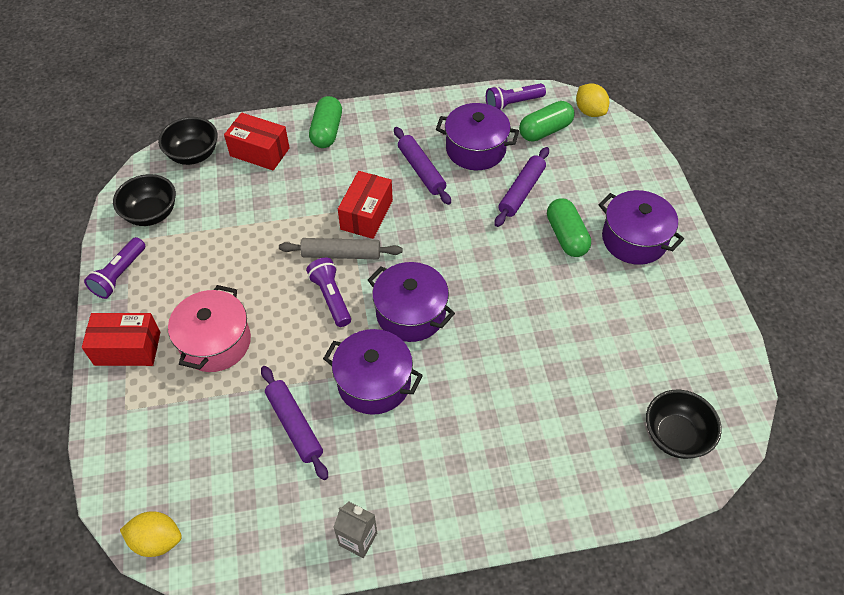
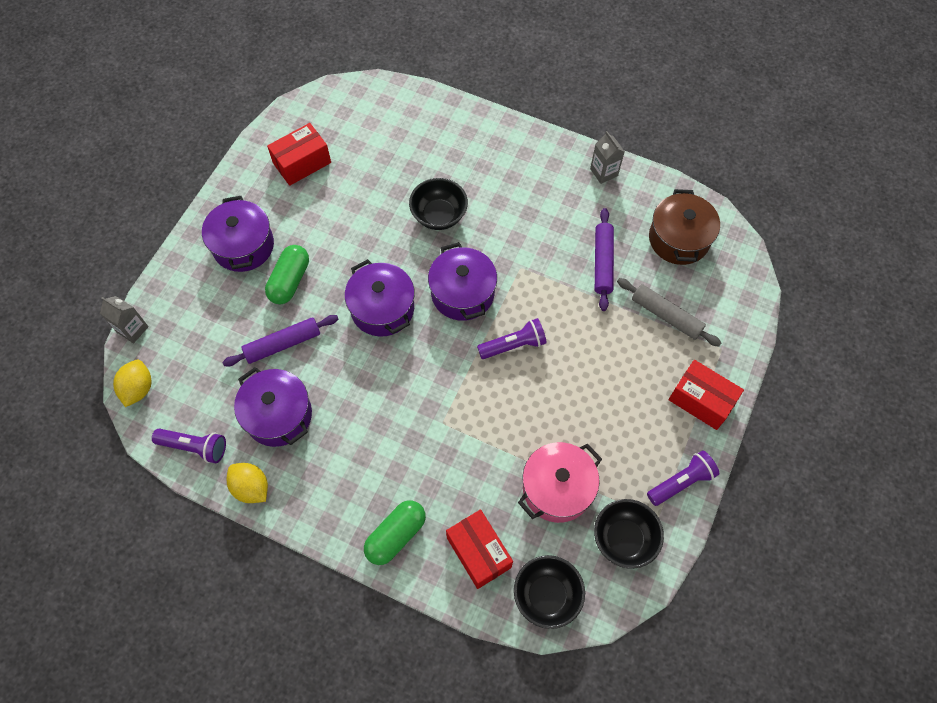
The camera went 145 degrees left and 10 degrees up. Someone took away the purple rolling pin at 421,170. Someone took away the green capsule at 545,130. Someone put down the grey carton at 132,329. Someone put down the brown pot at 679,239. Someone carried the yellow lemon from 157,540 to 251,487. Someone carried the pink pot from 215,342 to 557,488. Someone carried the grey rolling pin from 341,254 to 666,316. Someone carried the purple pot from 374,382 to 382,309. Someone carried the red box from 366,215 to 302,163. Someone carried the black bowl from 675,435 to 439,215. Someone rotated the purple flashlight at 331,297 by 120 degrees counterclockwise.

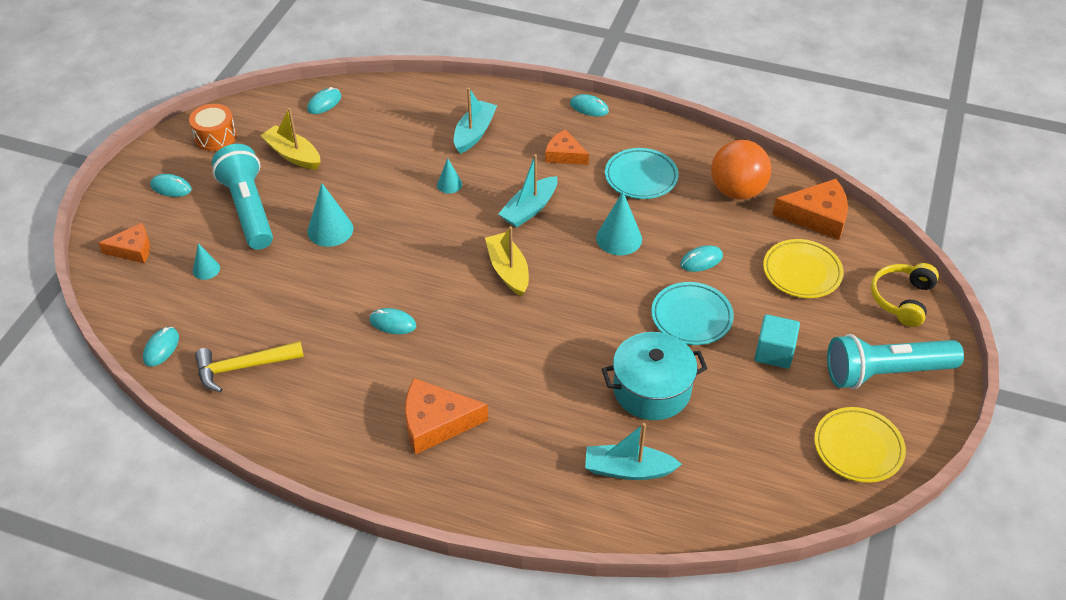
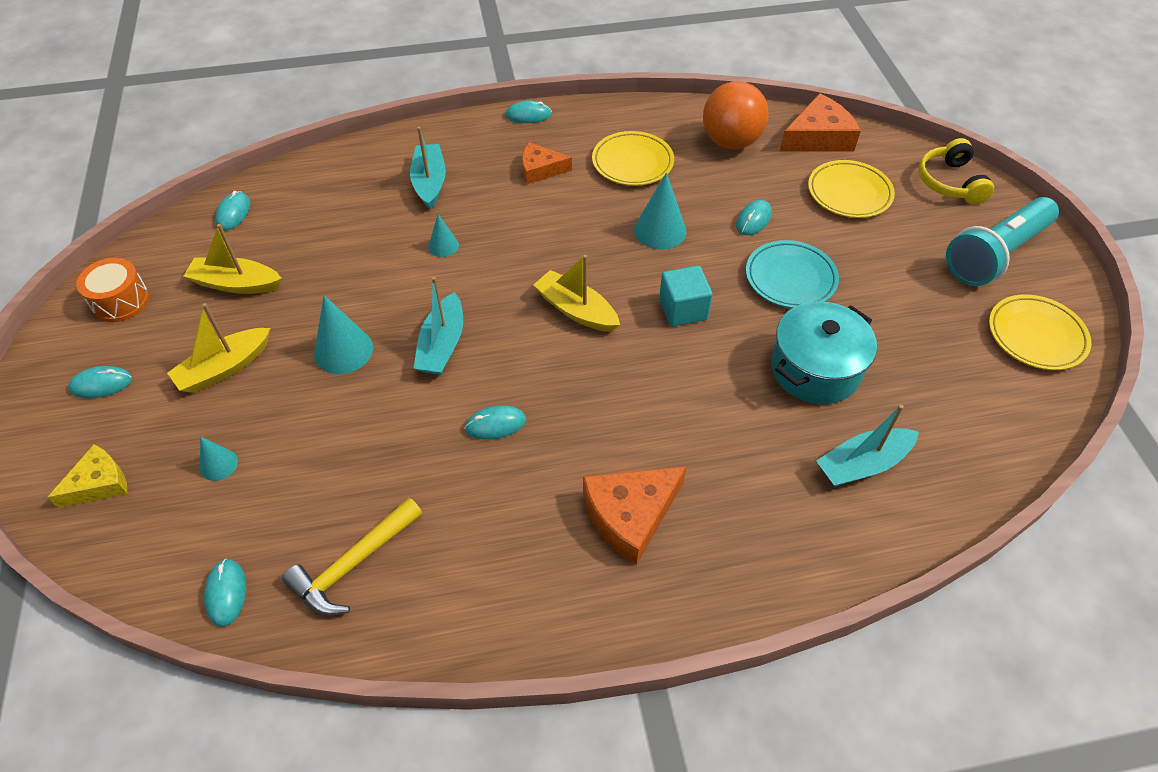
The camera went 30 degrees left and 5 degrees up. Someone carried the turquoise boat from 529,209 to 442,345. Someone carried the turquoise cube from 774,352 to 683,309. Someone swapped the turquoise flashlight at 249,209 for the yellow boat at 224,368. Someone repainted the orange cheese at 132,249, which became the yellow cheese at 99,483. Someone repainted the turquoise plate at 641,177, which became the yellow plate at 632,163.

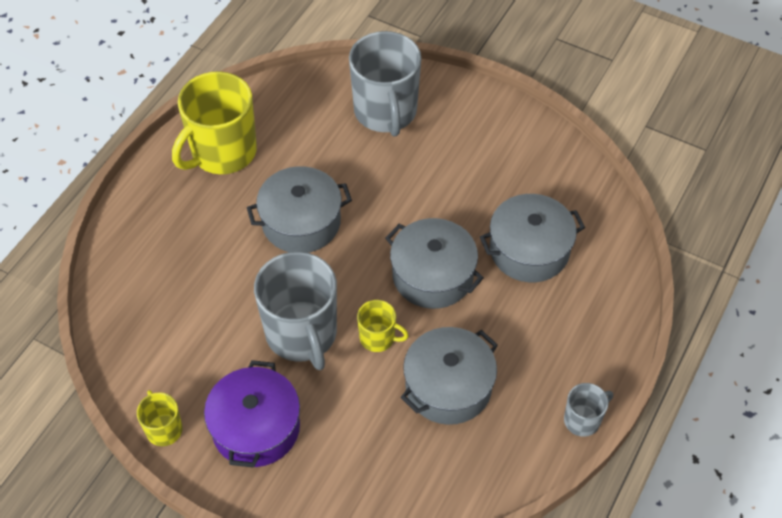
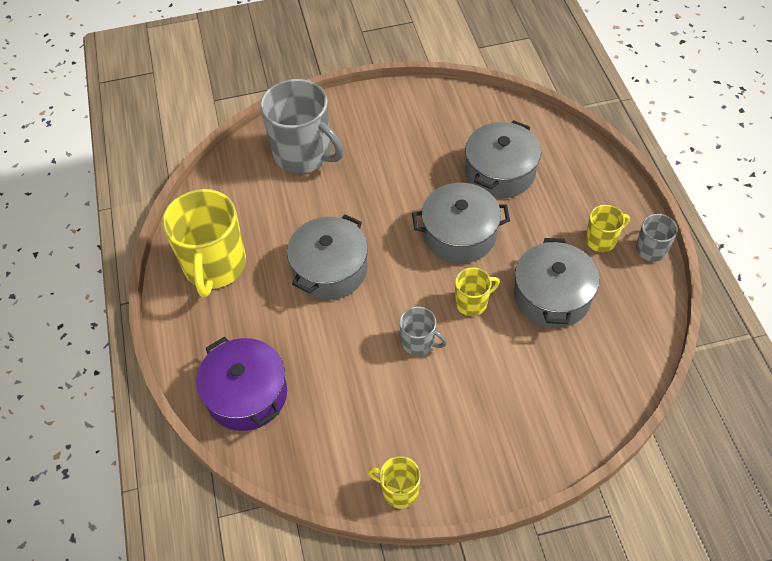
The camera went 40 degrees left and 0 degrees up. Someone put down the yellow mug at 601,240. Someone carried the purple pot from 256,427 to 247,394. Someone scaled the grey mug at 302,334 by 0.48.

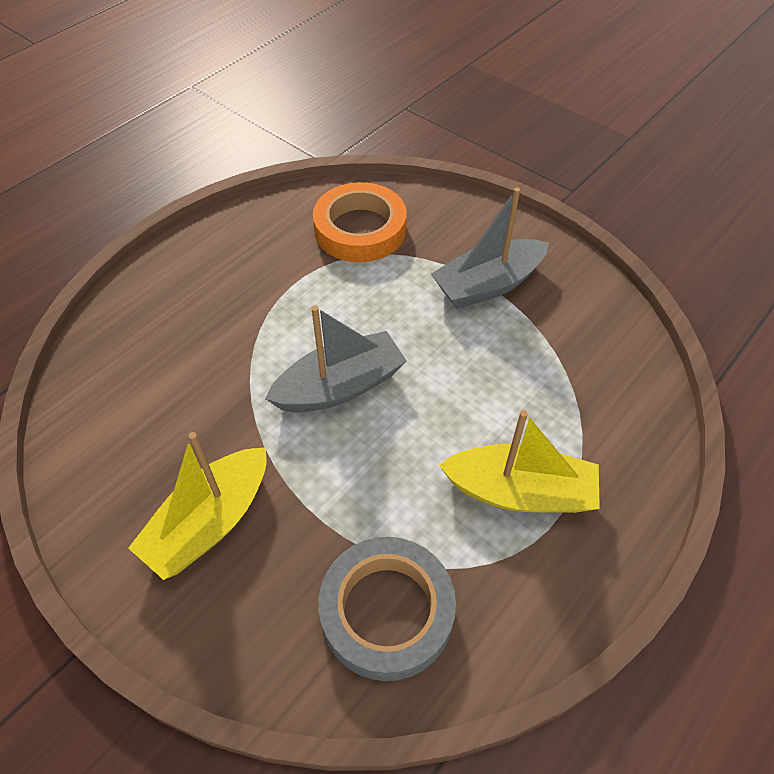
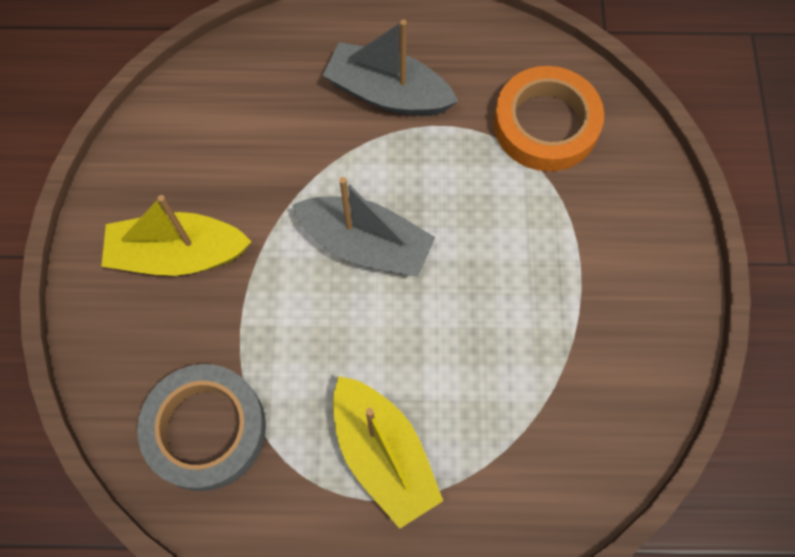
The camera went 50 degrees right and 15 degrees up. Someone carried the grey boat from 488,285 to 387,93.

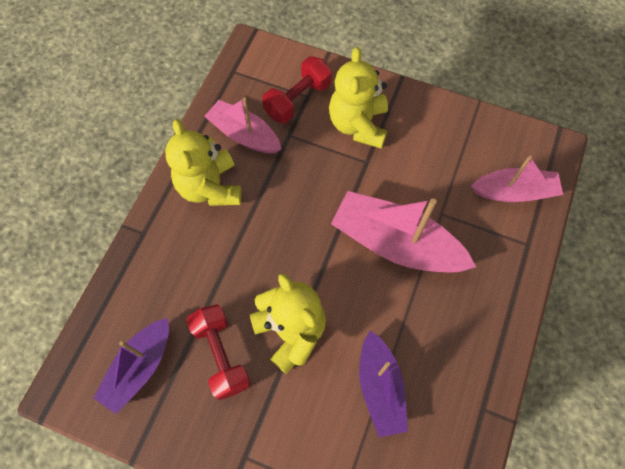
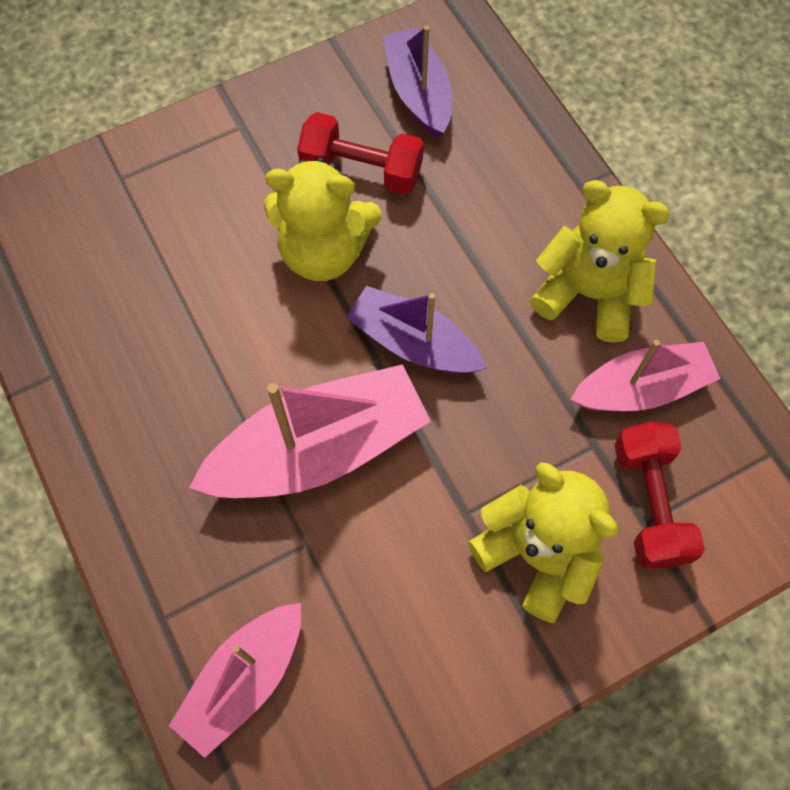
The camera went 130 degrees right and 0 degrees up. Someone carried the purple boat from 380,387 to 414,343.

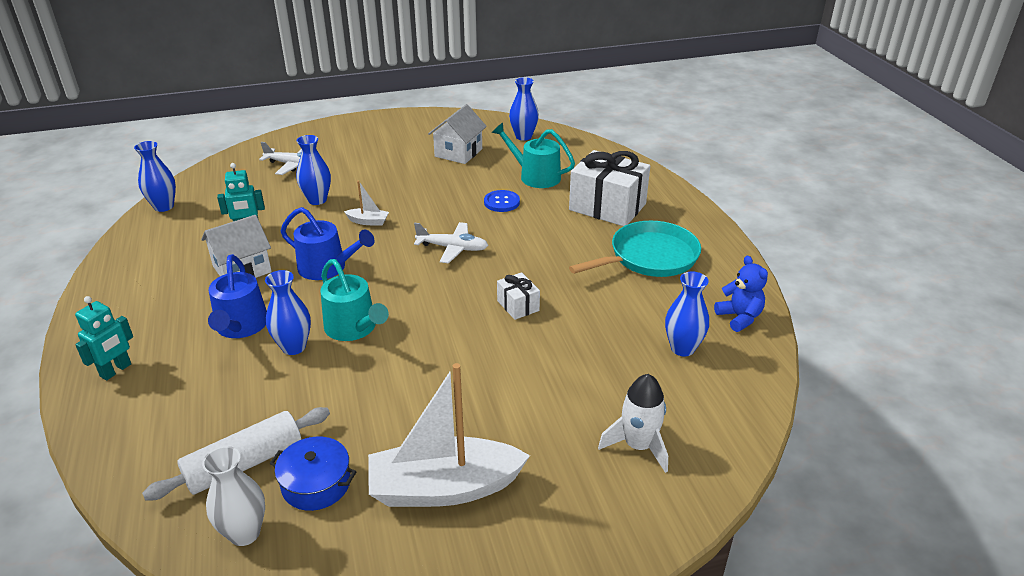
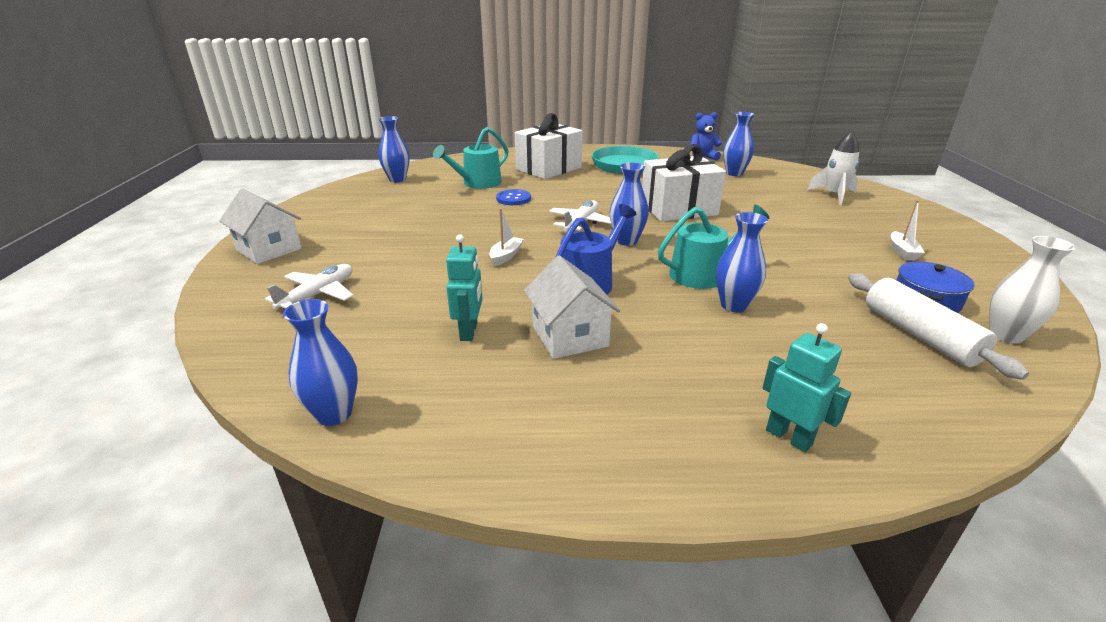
The camera went 75 degrees left and 5 degrees down. Someone took away the blue watering can at 241,326. Someone carried the blue vase from 317,200 to 626,241. Someone carried the white house from 458,153 to 269,249. Someone scaled the white boat at 444,488 by 0.42. Someone scaled the white gift at 518,305 by 2.07.

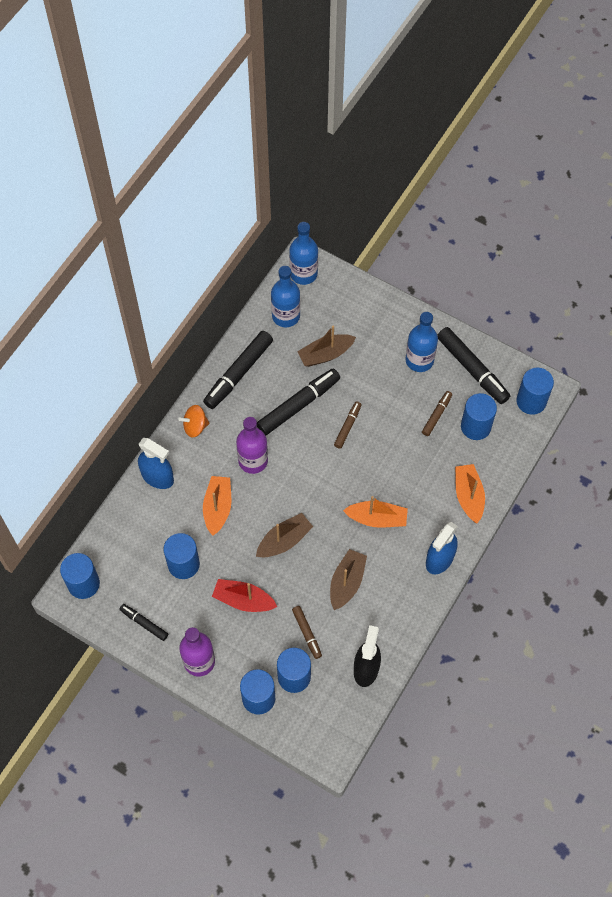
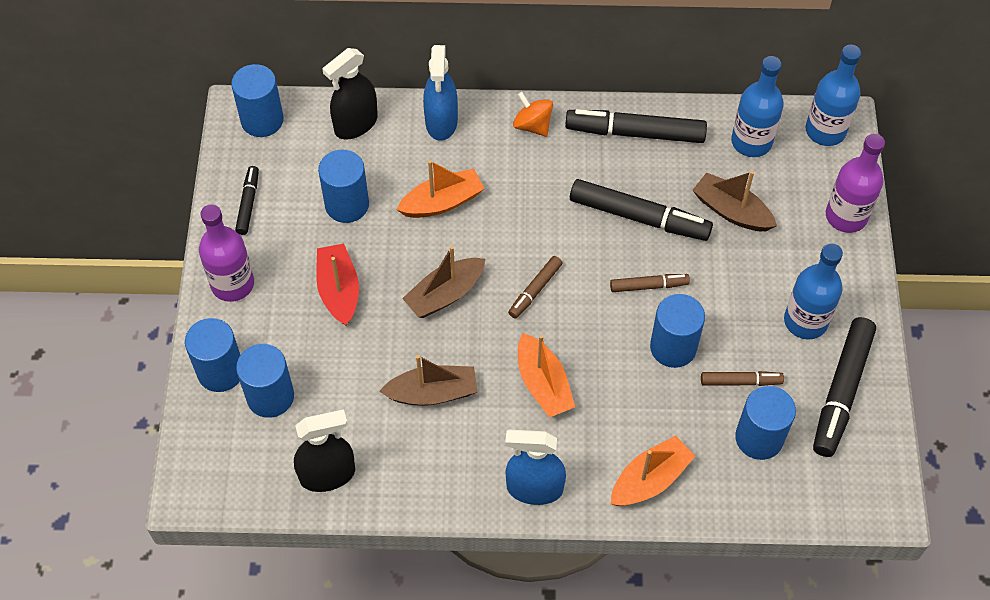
The camera went 60 degrees right and 5 degrees down. Someone put down the black spray bottle at 356,124. Someone carried the purple bottle from 253,461 to 846,216. Someone carried the brown marker from 307,633 to 535,290. Someone carried the blue cylinder from 531,401 to 673,347. Someone rotated the brown boat at 284,540 by 120 degrees clockwise.

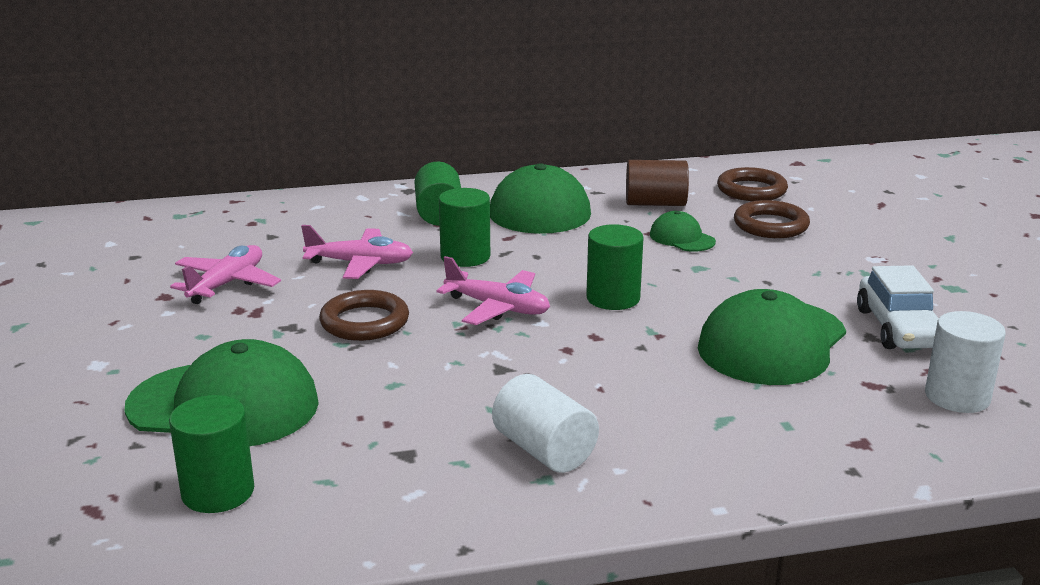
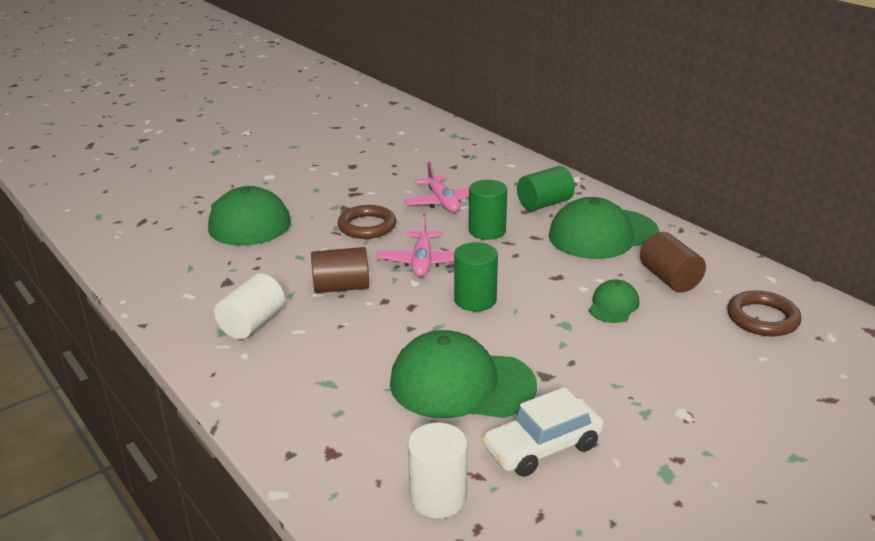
The camera went 65 degrees right and 5 degrees up. Someone took away the green cylinder at 218,492. Someone took away the pink plane at 227,284. Someone took away the brown ring at 770,225. Someone put down the brown cylinder at 341,287.

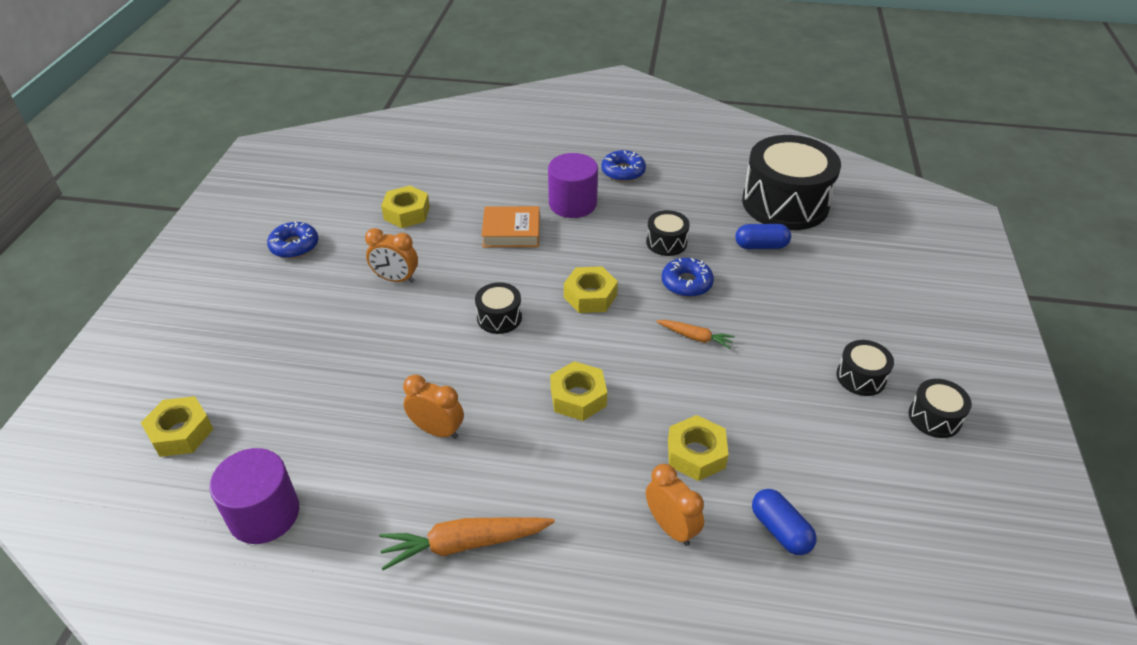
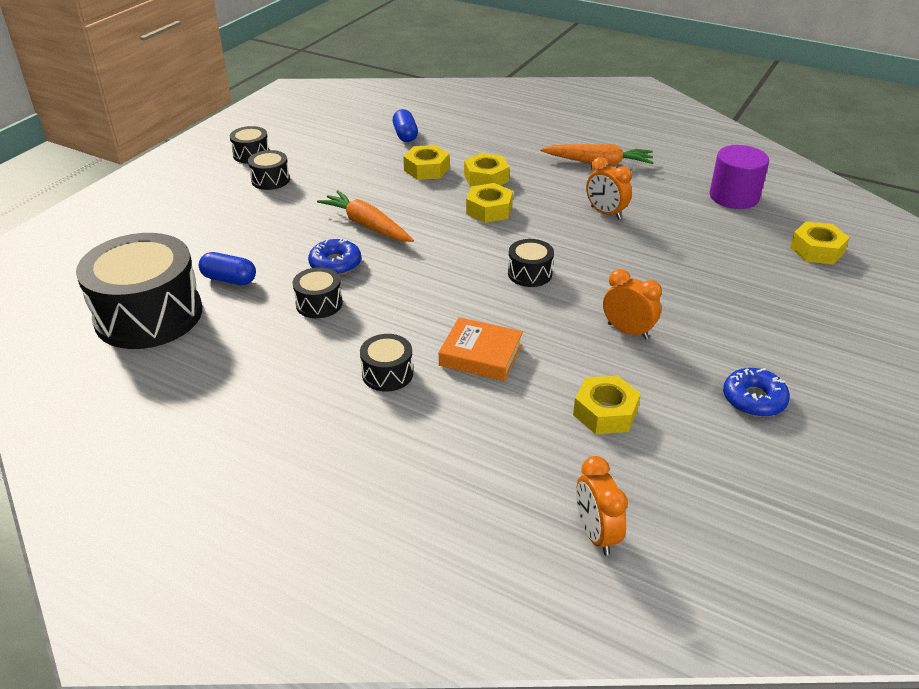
The camera went 160 degrees left and 5 degrees down. Someone took away the blue donut at 623,171. Someone carried the yellow nut from 590,296 to 486,178. Someone carried the orange clock from 671,527 to 596,534. Someone swapped the purple cylinder at 572,204 for the black drum at 387,374. Someone scaled the orange carrot at 695,337 by 1.75.

